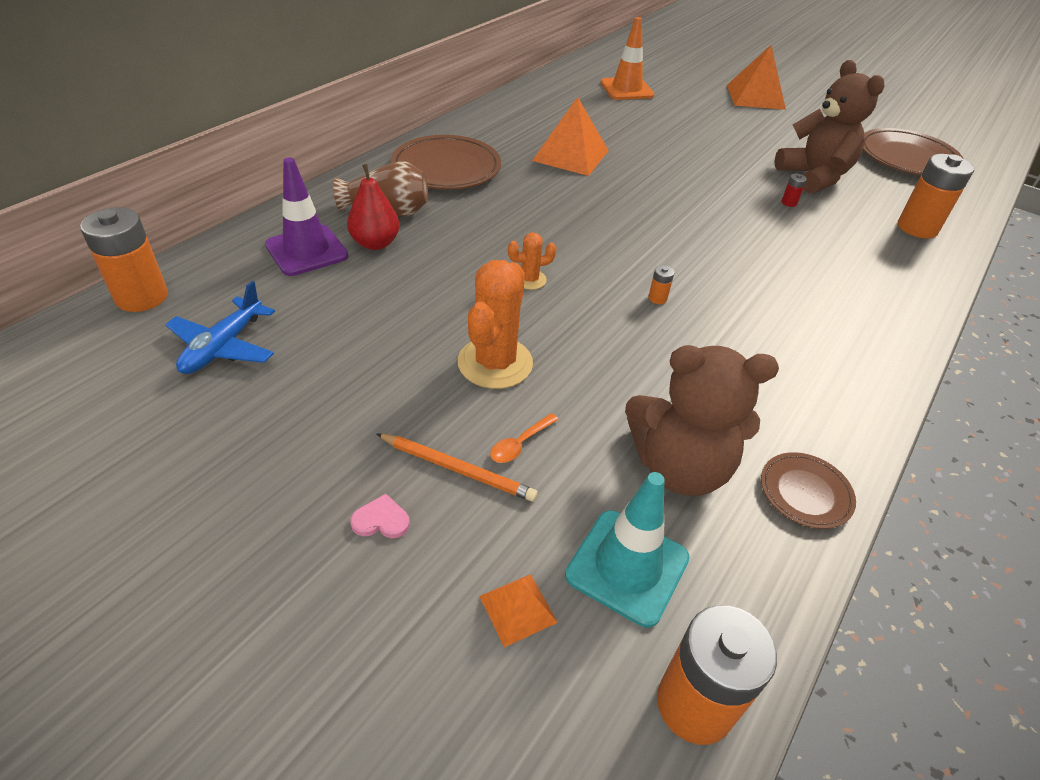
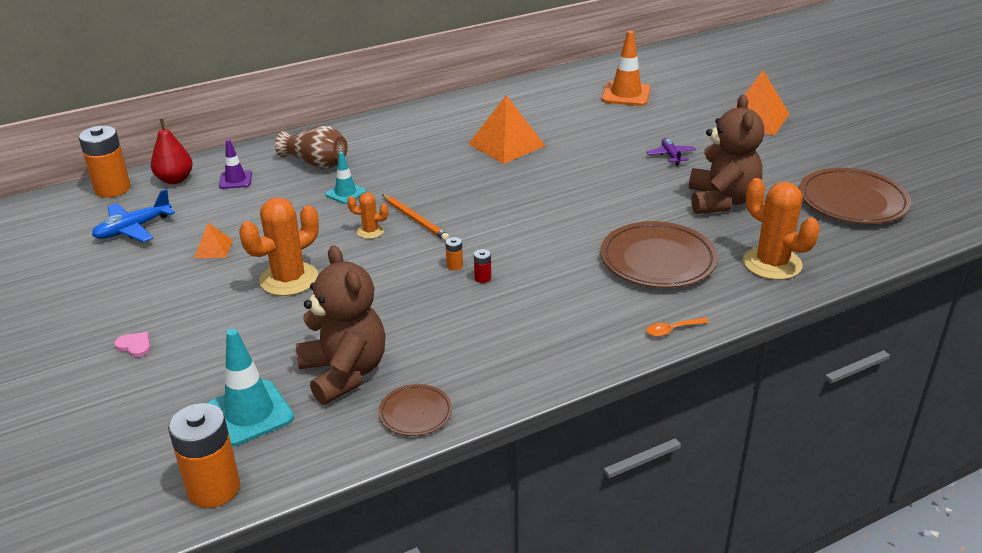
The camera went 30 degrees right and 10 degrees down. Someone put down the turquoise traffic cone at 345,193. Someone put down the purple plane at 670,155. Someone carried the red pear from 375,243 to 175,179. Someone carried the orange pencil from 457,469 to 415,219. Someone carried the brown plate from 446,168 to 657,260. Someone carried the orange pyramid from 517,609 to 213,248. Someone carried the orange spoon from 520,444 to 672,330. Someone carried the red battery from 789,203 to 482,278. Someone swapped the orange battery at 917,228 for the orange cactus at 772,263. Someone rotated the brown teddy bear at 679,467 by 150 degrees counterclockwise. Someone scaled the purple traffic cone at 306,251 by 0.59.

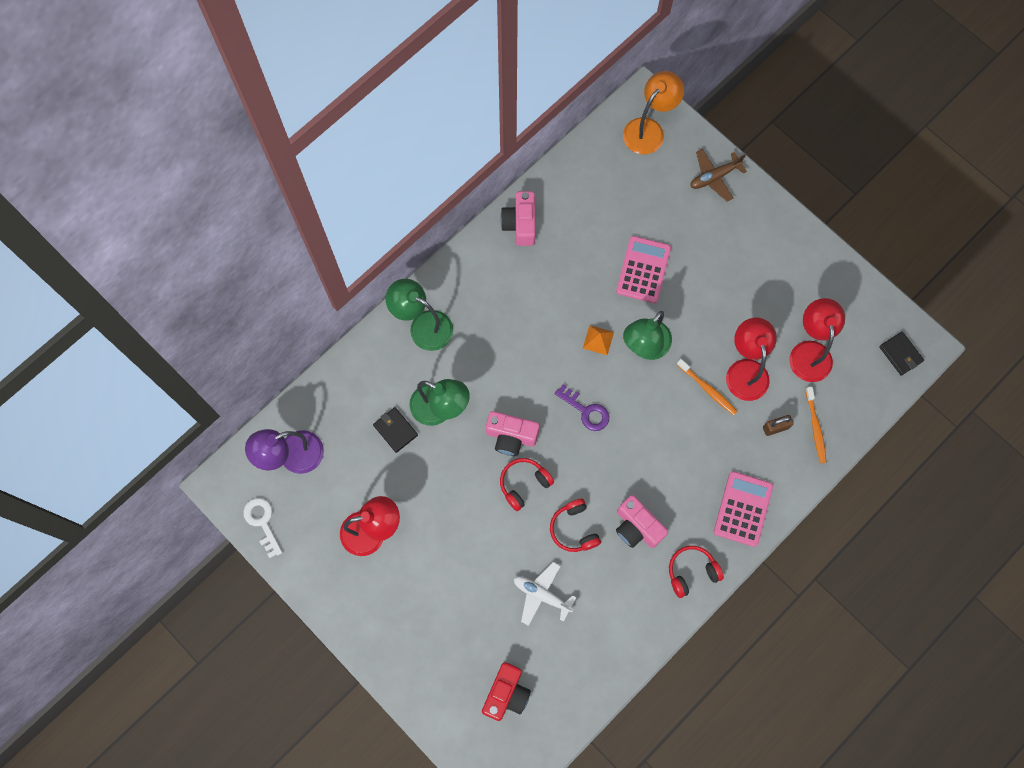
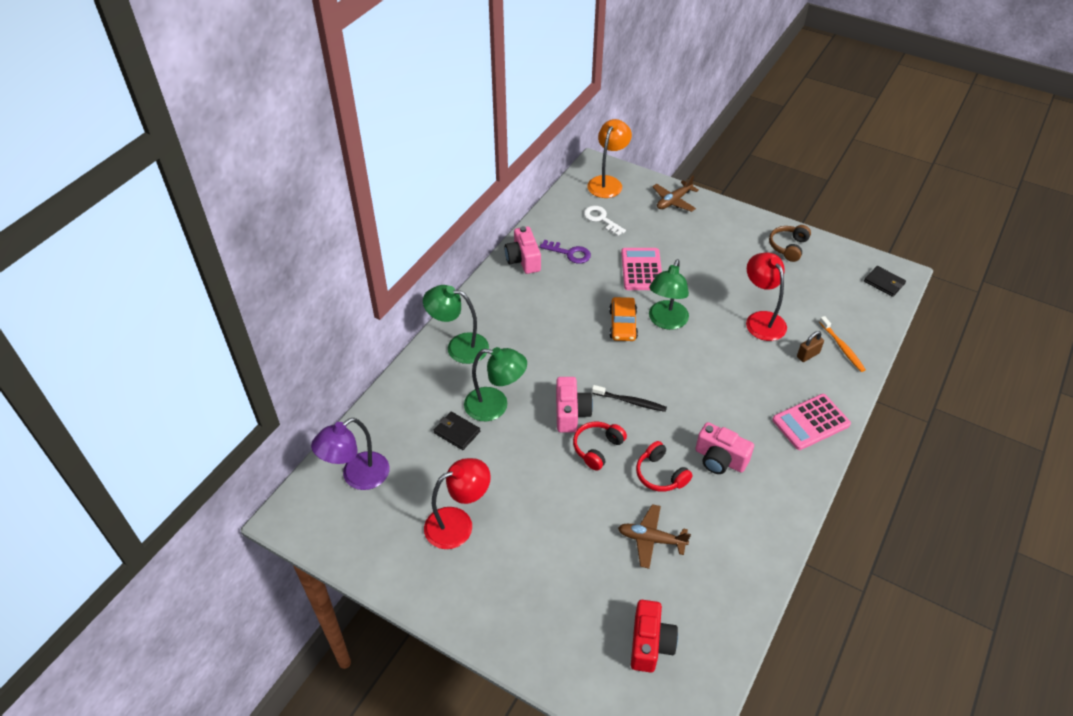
The camera went 15 degrees left and 25 degrees down. Someone took away the red headphones at 691,572. Someone took away the orange toothbrush at 708,389. Someone took away the red lamp at 809,352. Someone put down the black toothbrush at 630,402. Someone put down the brown headphones at 788,247. Someone carried the white key from 262,522 to 601,219. Someone carried the purple key from 586,411 to 569,253. Someone swapped the orange pyramid at 598,340 for the orange car at 623,324. Someone repainted the white plane at 542,595, which became the brown plane at 651,539. Someone rotated the pink camera at 511,436 by 90 degrees counterclockwise. Someone rotated the pink calculator at 743,509 by 120 degrees counterclockwise.

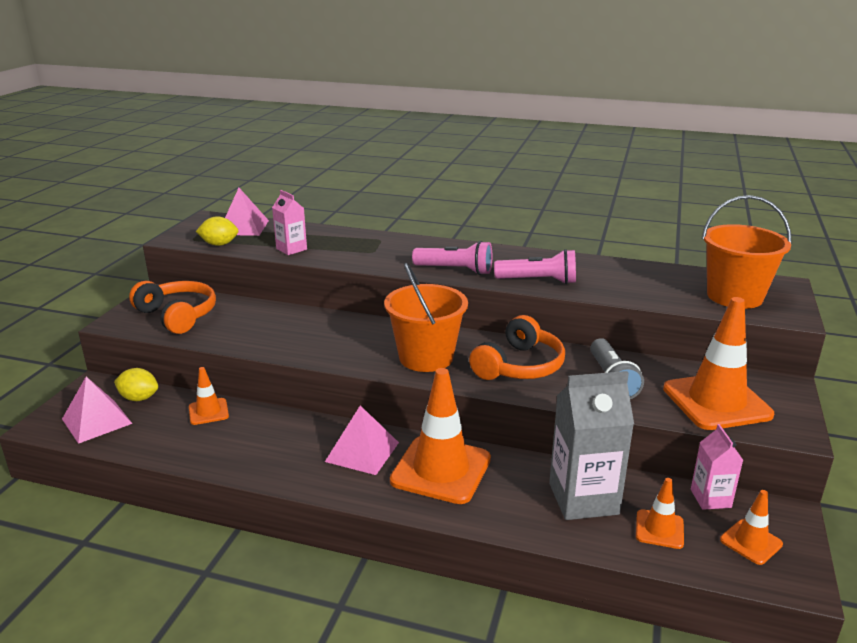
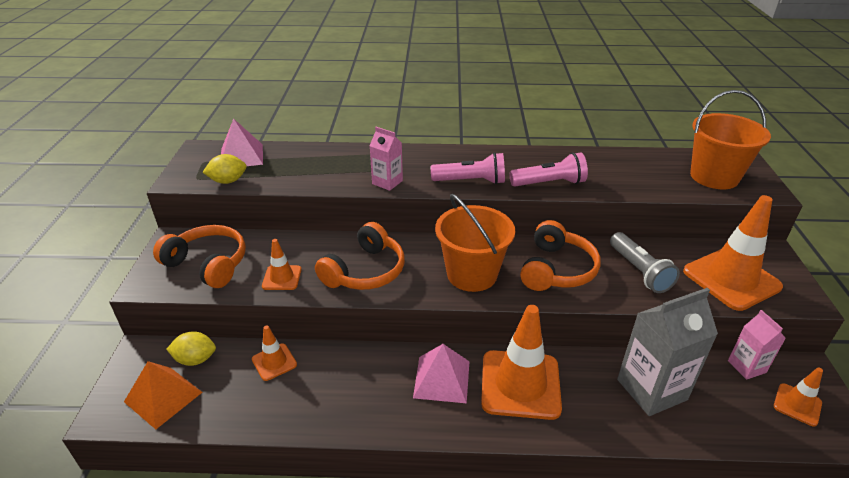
The camera went 15 degrees left and 10 degrees up. Someone put down the orange headphones at 365,271. Someone carried the pink carton from 291,249 to 387,182. Someone carried the orange traffic cone from 659,529 to 282,278. Someone repainted the pink pyramid at 97,421, which became the orange pyramid at 163,396.

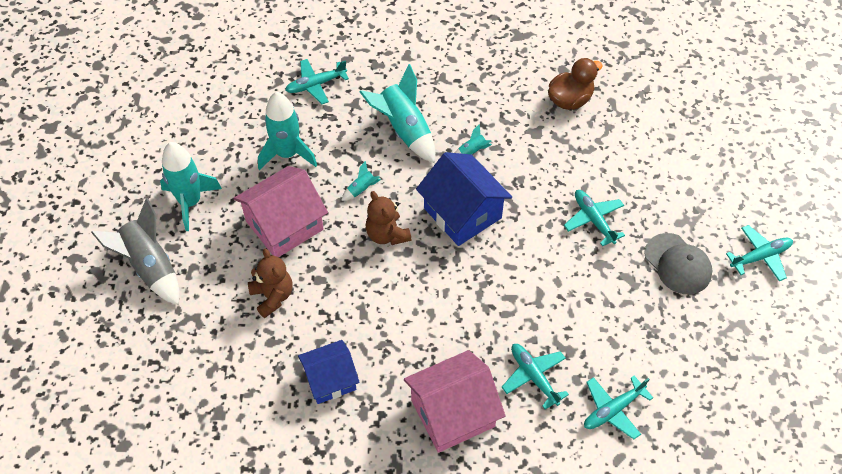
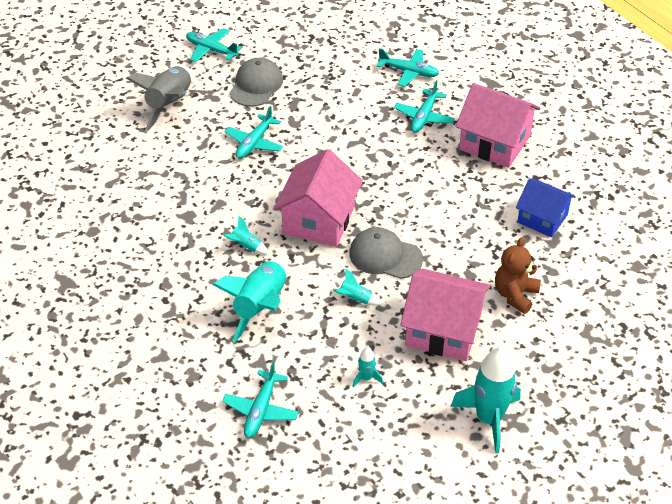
The camera went 125 degrees left and 10 degrees down. Someone took away the brown duck at 570,100. Someone carried the grey rocket from 150,266 to 170,104. Someone swapped the brown teddy bear at 387,234 for the grey cap at 385,256. Someone repainted the blue house at 462,213, which became the pink house at 318,220. Someone rotated the turquoise plane at 316,85 by 75 degrees clockwise. Someone scaled the turquoise rocket at 287,154 by 0.45.

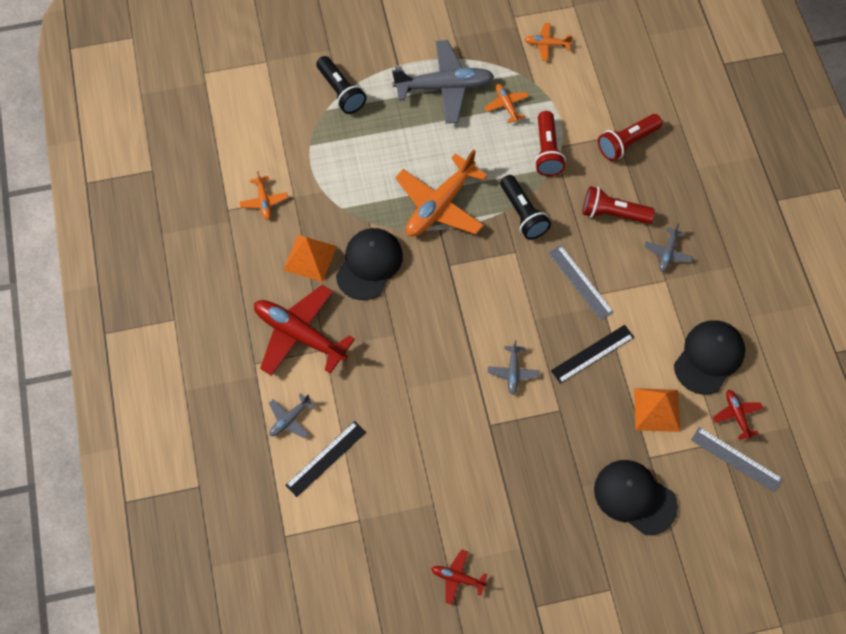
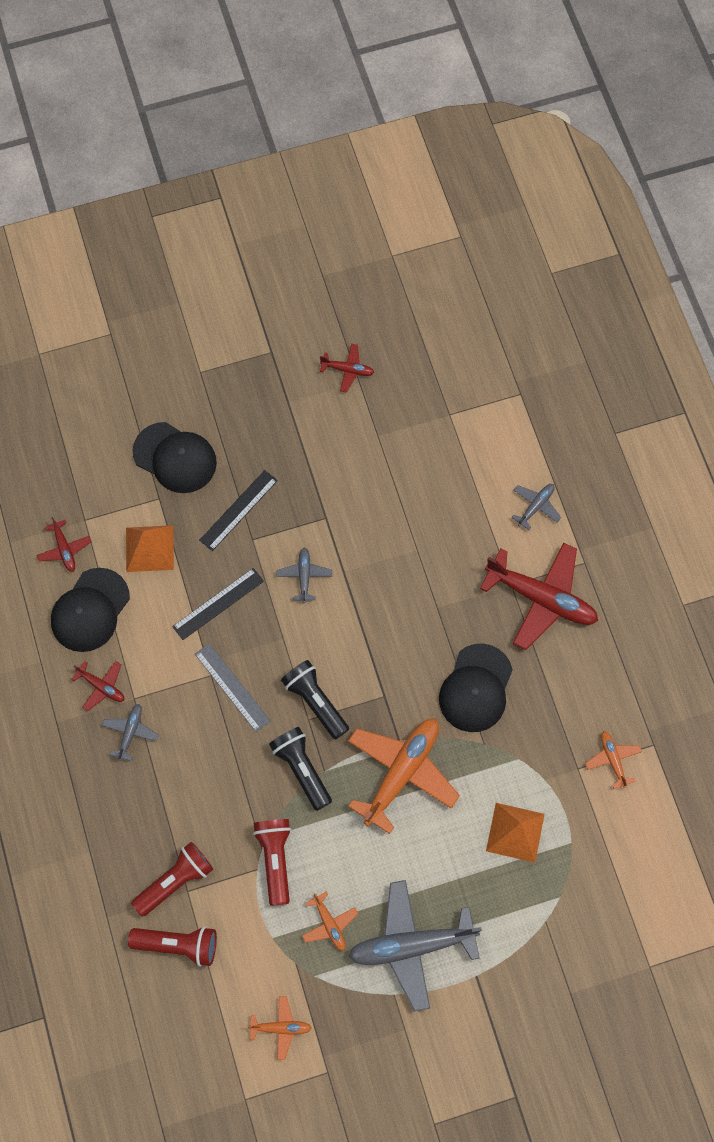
The camera went 175 degrees right and 5 degrees up. Someone took away the grey ruler at 736,459. Someone put down the red plane at 101,686. Someone carried the orange pyramid from 310,258 to 515,832. Someone carried the black ruler from 326,458 to 238,510. Someone carried the black flashlight from 340,92 to 315,701. Someone carried the red flashlight from 613,213 to 178,945.

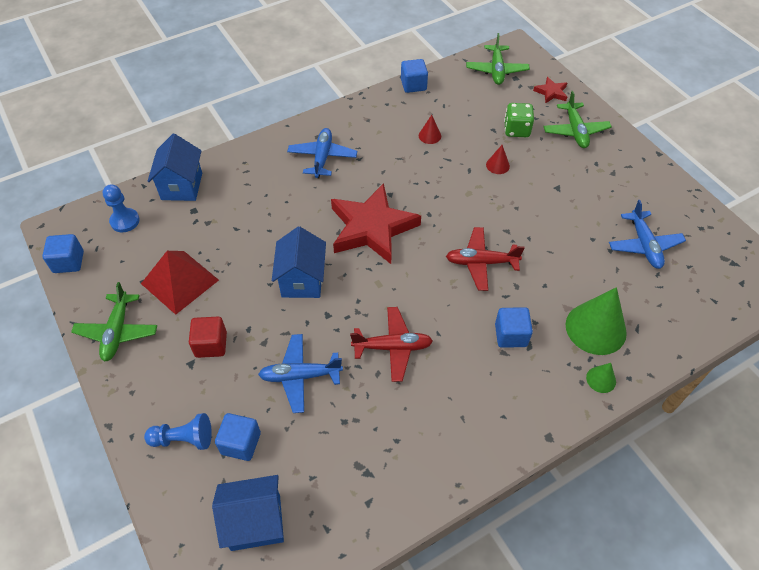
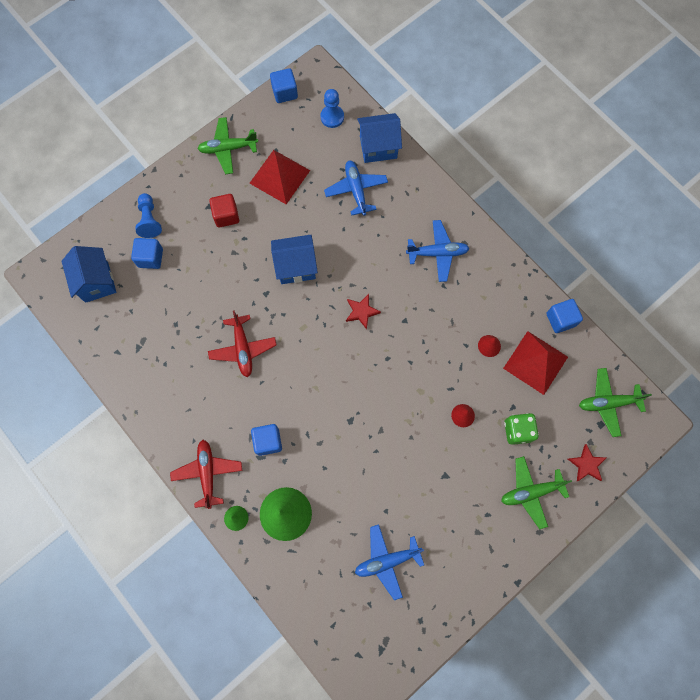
The camera went 80 degrees right and 20 degrees up. Someone put down the red pyramid at 535,362. Someone carried the blue plane from 300,376 to 356,190. Someone carried the red plane from 481,263 to 207,473. Someone scaled the red star at 372,228 by 0.43.

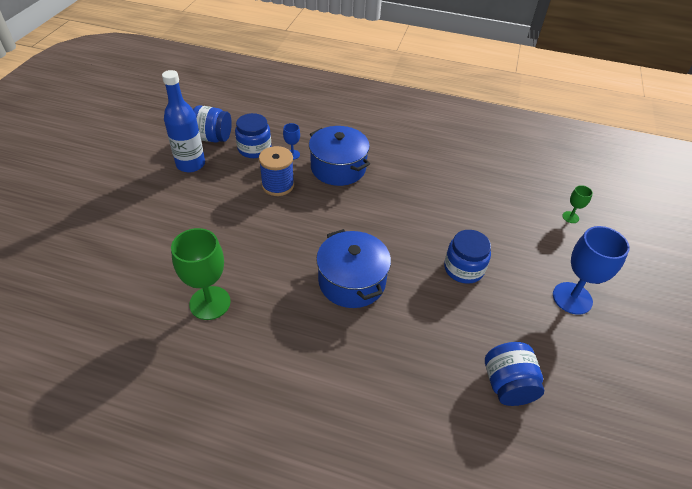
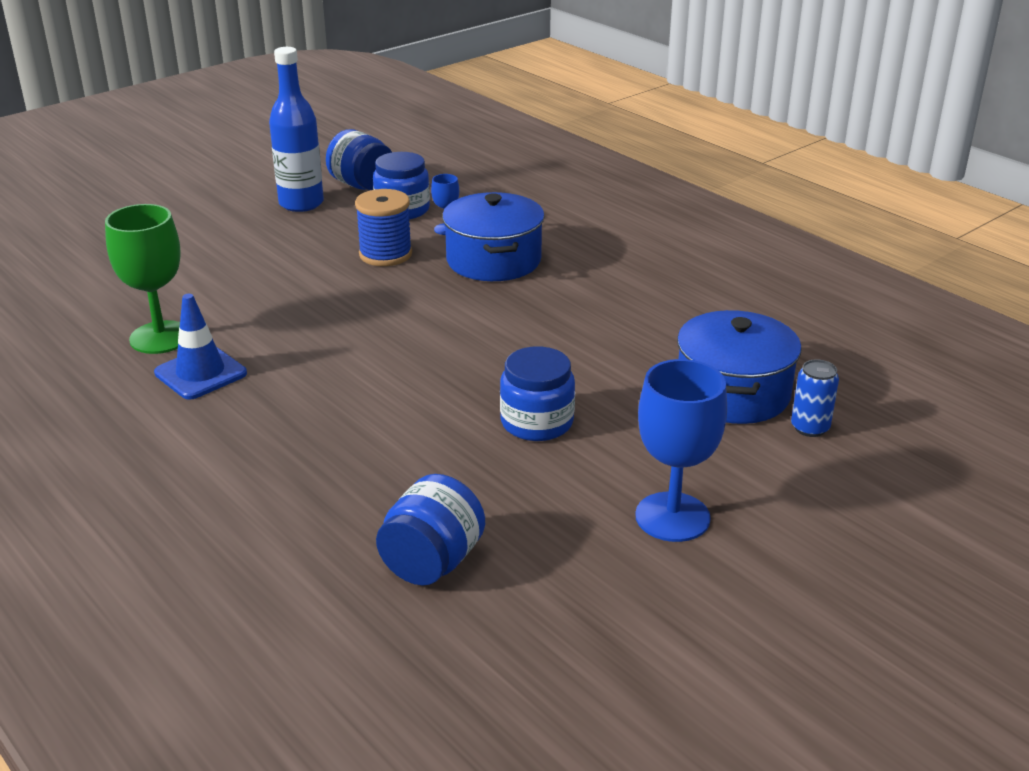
The camera went 35 degrees right and 15 degrees down. Someone put down the blue traffic cone at 200,373. Someone carried the blue pot from 352,281 to 732,393. Someone swapped the green goblet at 570,217 for the blue can at 810,428.

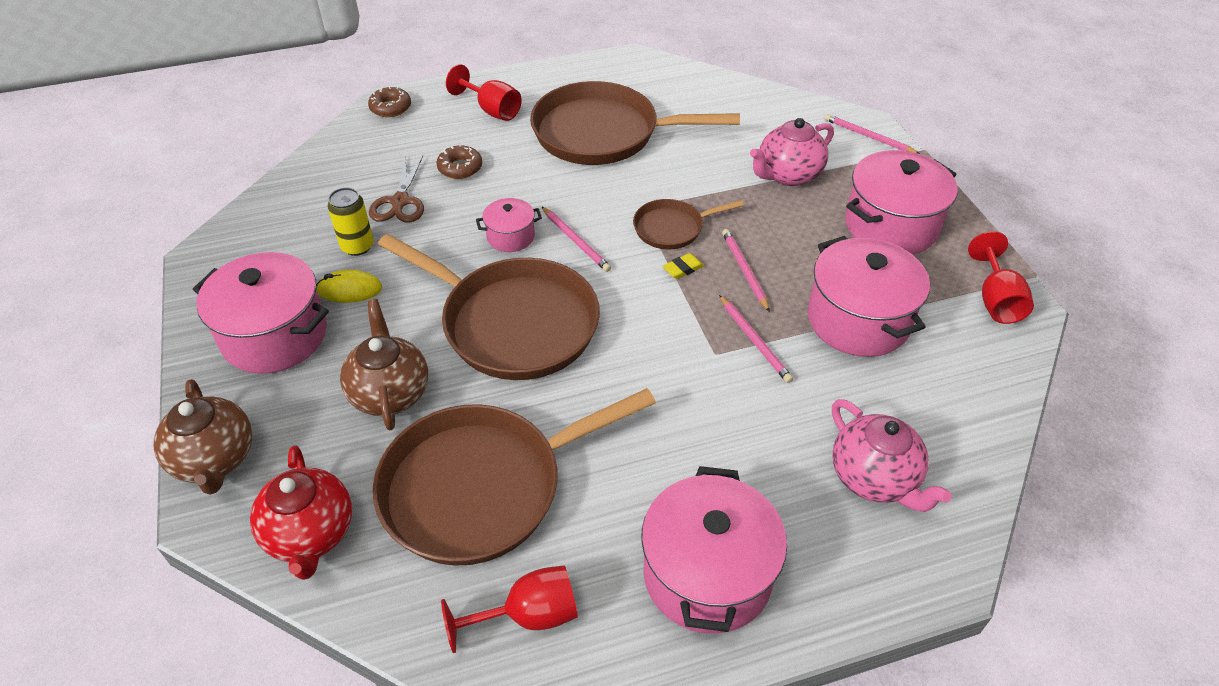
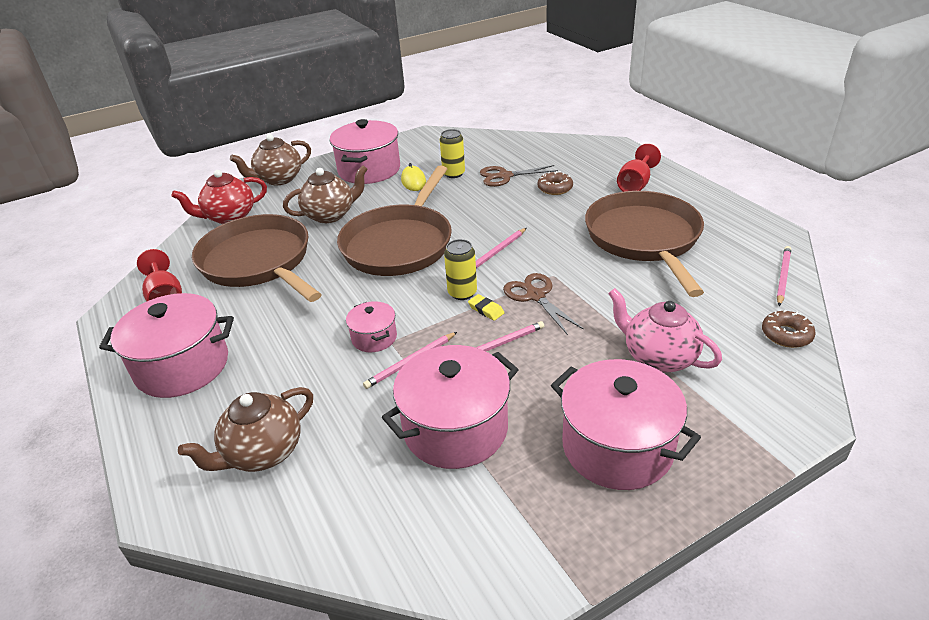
The camera went 80 degrees right and 10 degrees down. Someone took away the red goblet at 995,300. Someone put down the yellow can at 462,293. Someone carried the brown donut from 390,107 to 786,335. Someone carried the pink pot from 510,237 to 374,338. Someone carried the pink pencil from 868,137 to 782,277. Someone swapped the brown pan at 672,228 for the brown scissors at 535,296. Someone repainted the pink teapot at 874,478, which became the brown teapot at 262,453.

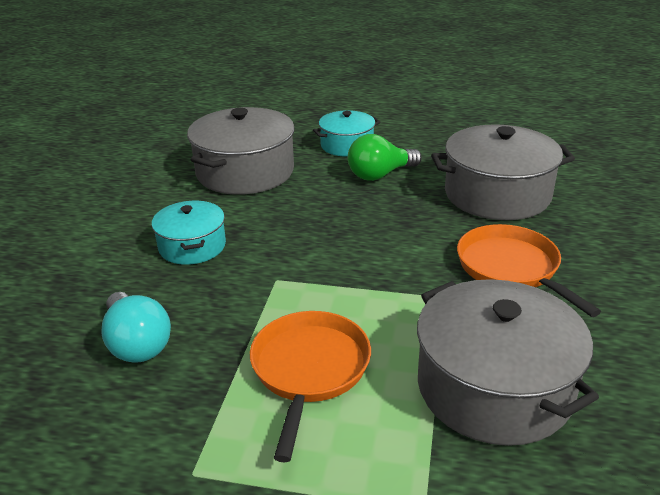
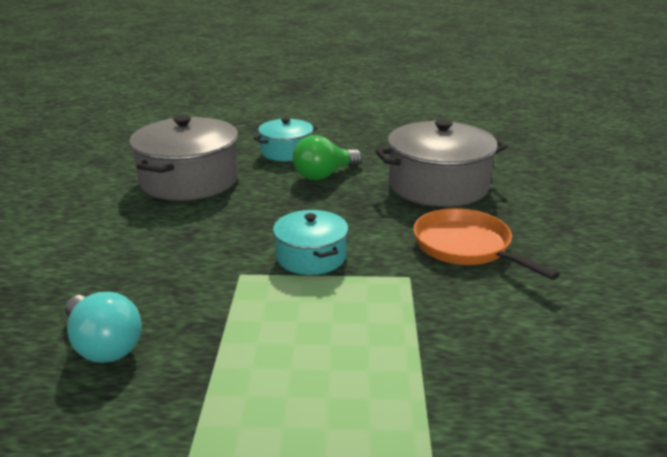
The camera went 10 degrees left and 5 degrees down. Someone took away the orange pan at 309,370. Someone took away the grey pot at 494,387. Someone carried the turquoise pot from 192,246 to 311,257.

